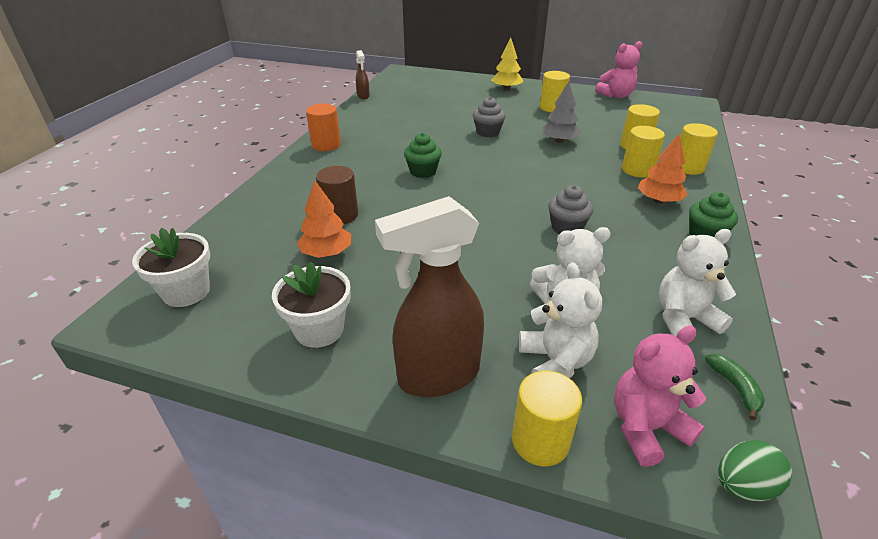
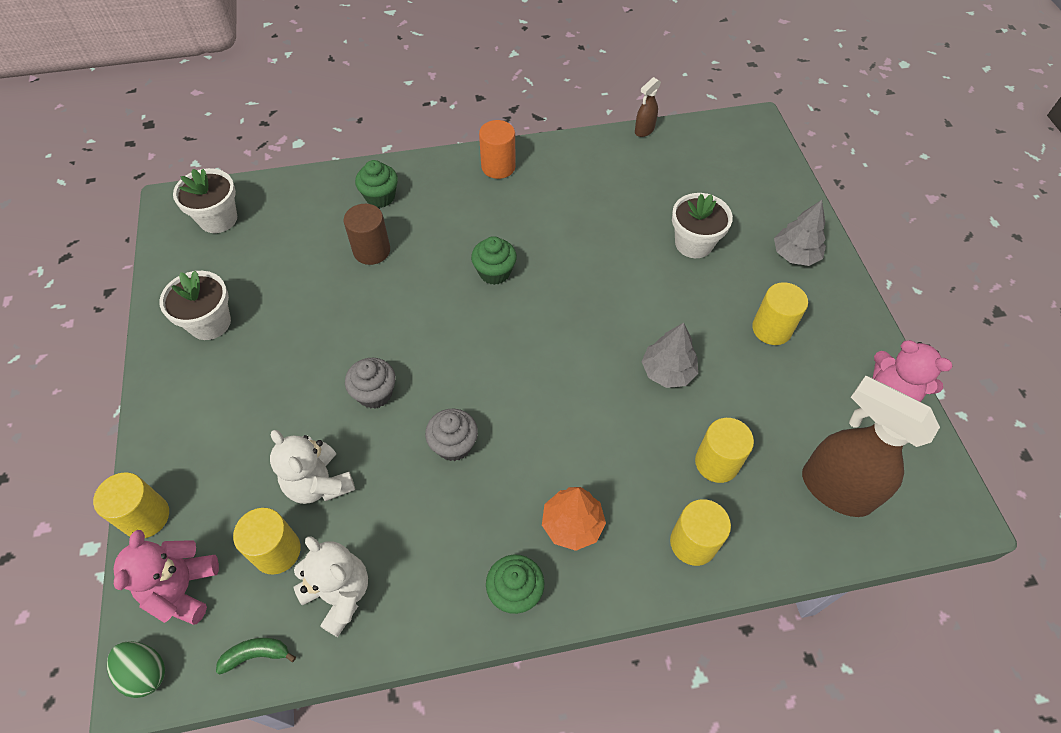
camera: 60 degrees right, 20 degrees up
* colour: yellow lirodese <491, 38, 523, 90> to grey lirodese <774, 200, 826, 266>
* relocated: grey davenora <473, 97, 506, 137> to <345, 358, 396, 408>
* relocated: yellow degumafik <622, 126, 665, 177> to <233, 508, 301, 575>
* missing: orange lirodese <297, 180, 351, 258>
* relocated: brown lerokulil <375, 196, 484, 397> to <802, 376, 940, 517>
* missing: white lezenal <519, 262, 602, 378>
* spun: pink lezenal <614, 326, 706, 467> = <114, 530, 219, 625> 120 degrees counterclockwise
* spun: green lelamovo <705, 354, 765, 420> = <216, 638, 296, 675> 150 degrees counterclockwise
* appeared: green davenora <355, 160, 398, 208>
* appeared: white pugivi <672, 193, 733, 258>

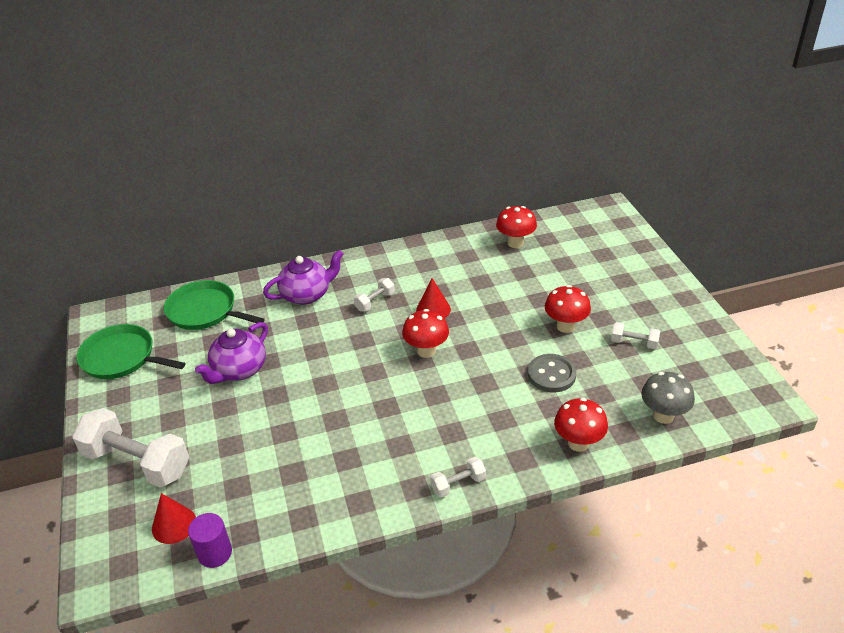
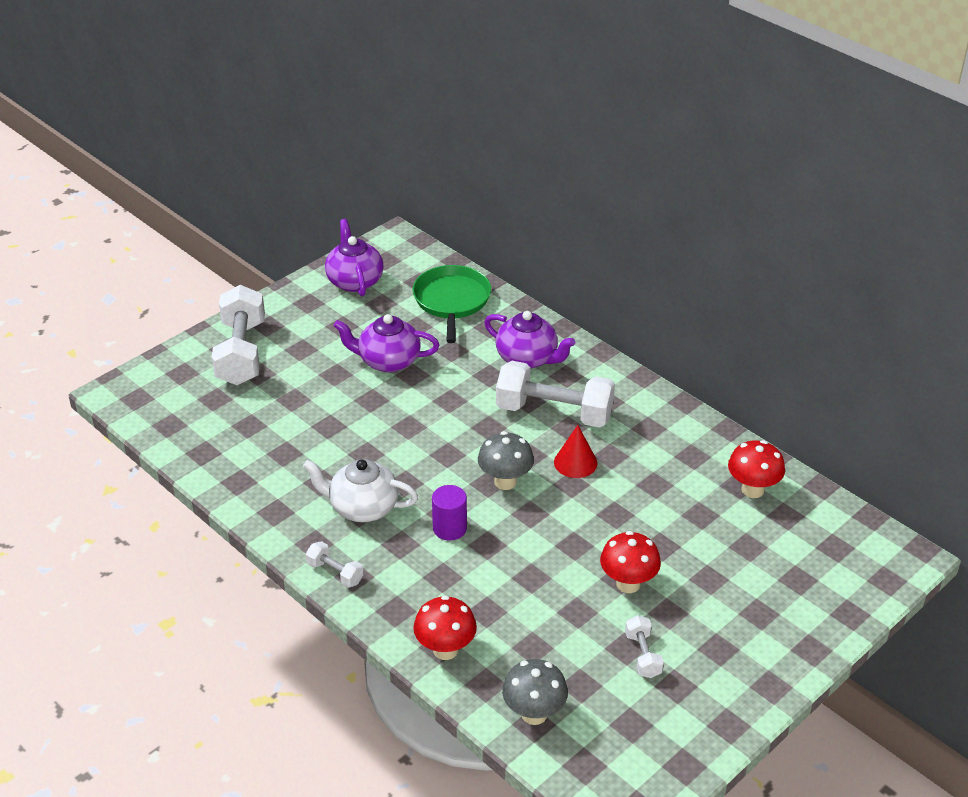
camera: 60 degrees right, 0 degrees up
* size: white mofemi <354, 278, 395, 312> = <496, 361, 615, 428> x2.15
* colour: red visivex <402, 309, 449, 358> to grey visivex <478, 431, 534, 490>
* exchanged: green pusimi <76, 324, 186, 379> to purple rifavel <325, 219, 384, 296>
* missing: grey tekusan <528, 354, 576, 393>
* missing: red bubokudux <152, 493, 196, 544>
* relocated: purple degumafik <188, 513, 232, 568> to <432, 485, 467, 541>
* appeared: white rifavel <303, 459, 418, 522>

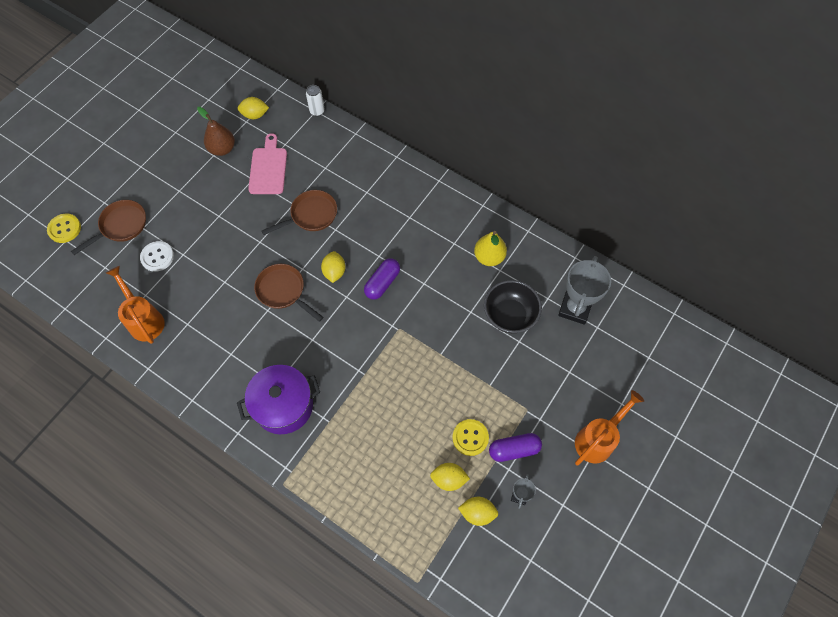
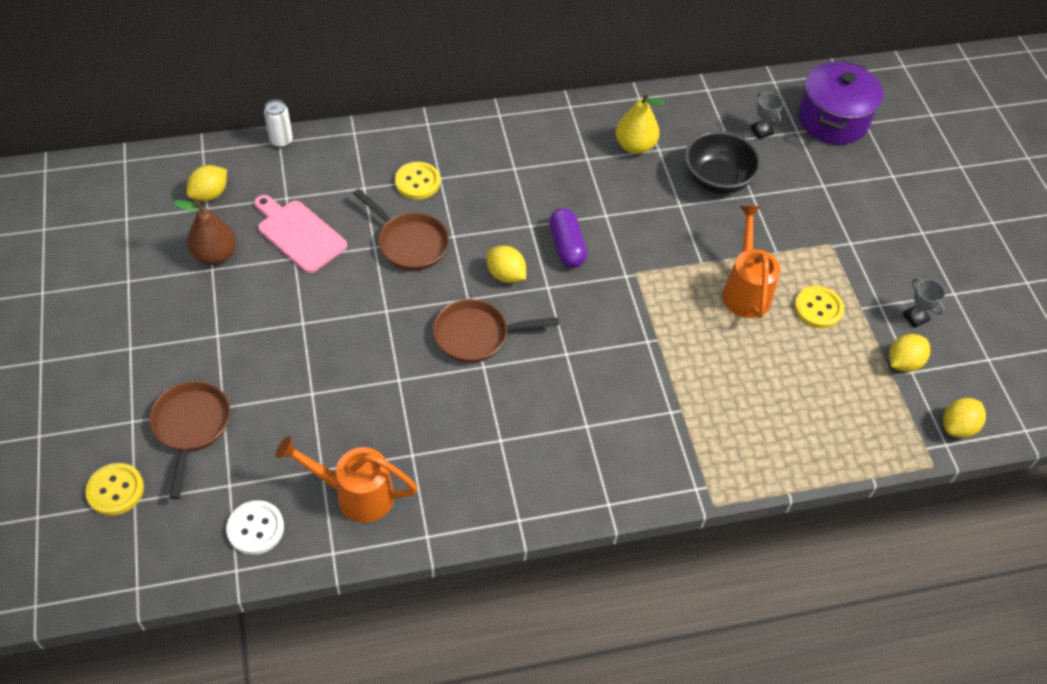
camera: 50 degrees left, 10 degrees down
* spun: brown pusimi <261, 190, 337, 235> = <353, 189, 449, 271> 120 degrees clockwise
* relocated: white tekusan <140, 241, 174, 272> to <226, 500, 284, 555>
* size: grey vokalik <558, 256, 611, 325> = <750, 92, 784, 139> x0.48
* relocated: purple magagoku <237, 365, 320, 434> to <798, 61, 883, 145>
* relocated: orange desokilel <575, 390, 644, 466> to <722, 206, 780, 318>
* missing: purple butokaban <489, 433, 542, 462>
* relocated: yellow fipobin <430, 463, 470, 491> to <943, 398, 986, 438>
* appeared: yellow tekusan <395, 162, 440, 200>

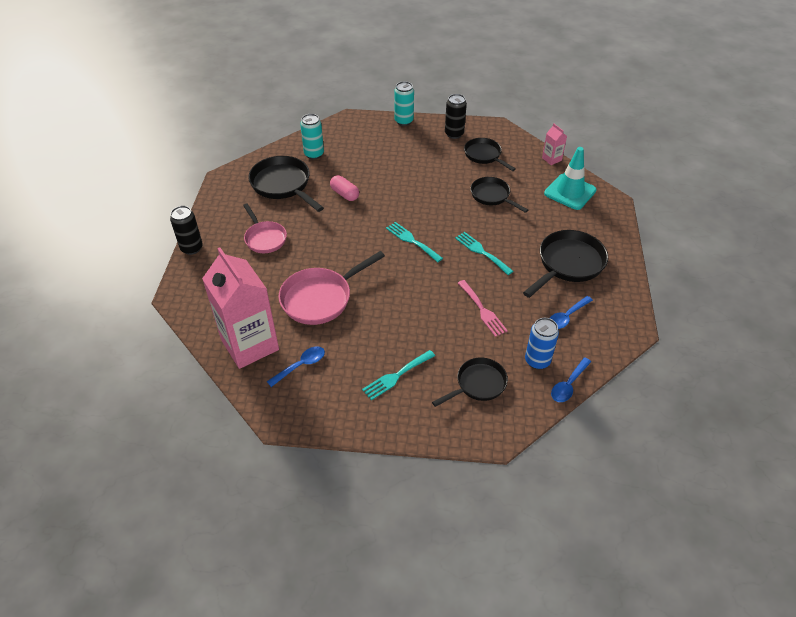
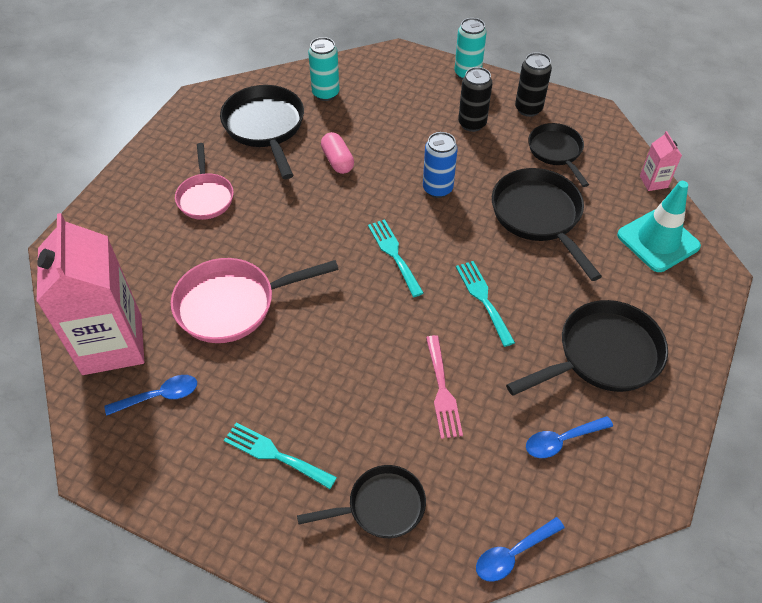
camera: 20 degrees right, 5 degrees up
* size: black pusimi <471, 177, 528, 213> = <492, 168, 602, 281> x1.55
* relocated: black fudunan <170, 206, 203, 255> to <458, 67, 493, 132>
* relocated: blue fudunan <525, 318, 559, 369> to <423, 132, 458, 198>
* spun: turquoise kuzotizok <362, 350, 435, 400> = <224, 423, 337, 489> 45 degrees clockwise

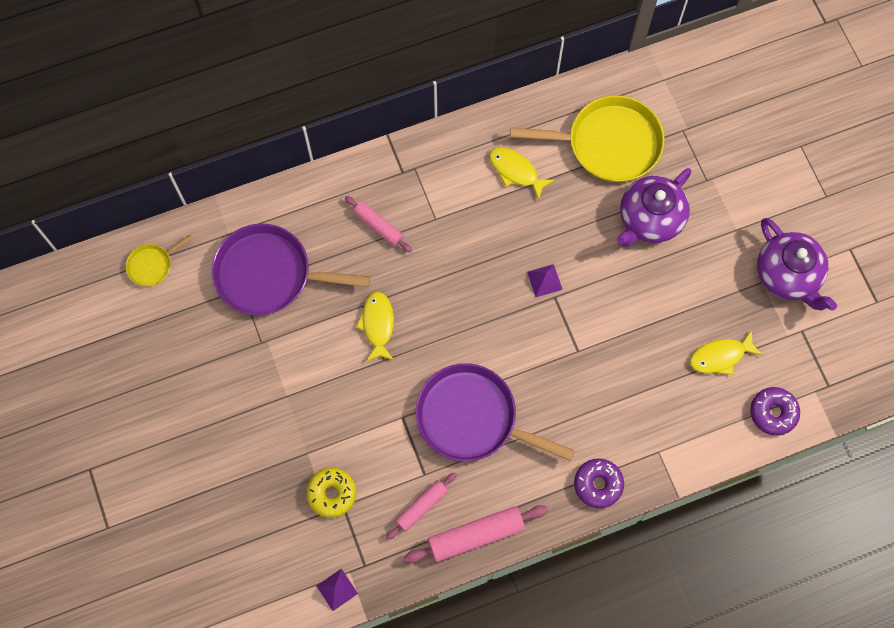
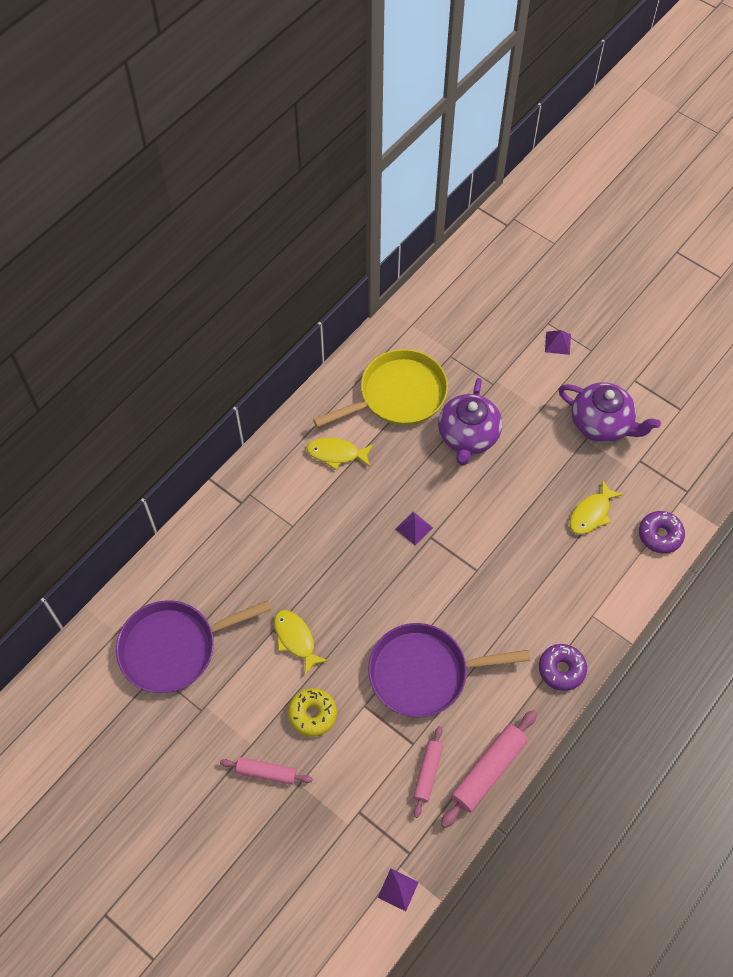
camera: 30 degrees left, 10 degrees down
* relocated: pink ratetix <345, 196, 412, 253> to <220, 757, 312, 785>
* missing: yellow pusimi <126, 235, 192, 286>
* relocated: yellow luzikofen <306, 468, 356, 518> to <288, 688, 337, 737>
* appeared: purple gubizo <545, 330, 571, 355>

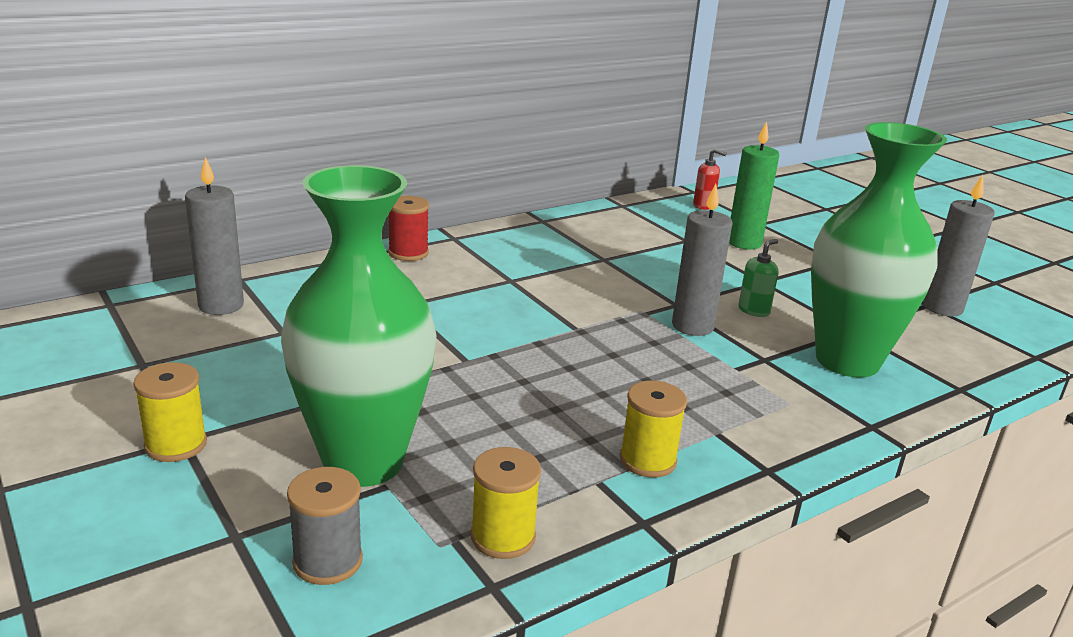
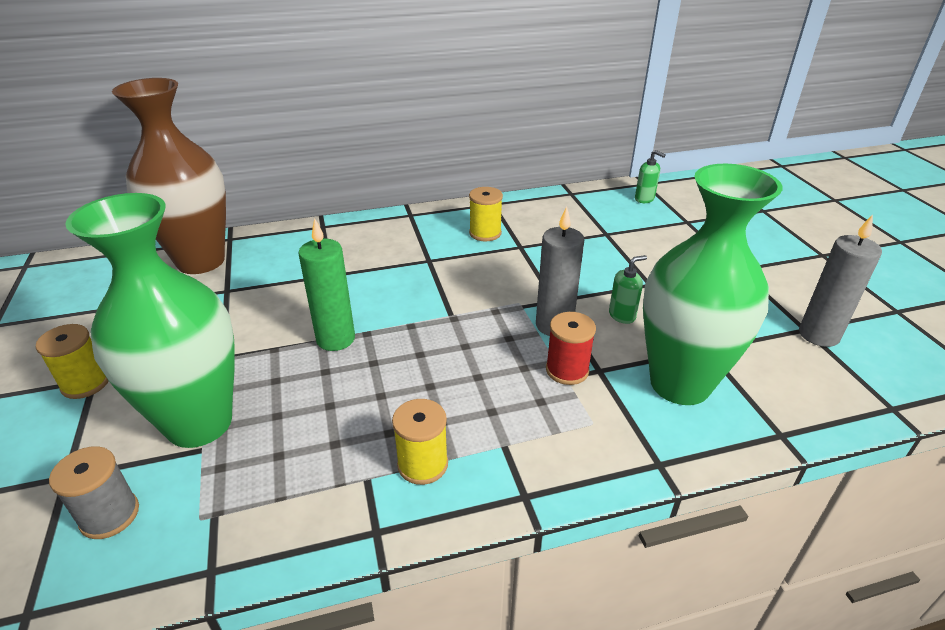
camera: 20 degrees right, 10 degrees up
* relocated: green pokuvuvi <729, 121, 779, 249> to <298, 218, 355, 351>
* colour: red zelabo <693, 149, 727, 210> to green zelabo <635, 150, 666, 203>
* exchanged: grey pokuvuvi <185, 157, 244, 315> to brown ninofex <112, 78, 226, 274>
* relocated: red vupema <388, 196, 429, 261> to <546, 312, 596, 385>
* relocated: yellow vupema <471, 447, 541, 559> to <469, 187, 503, 241>

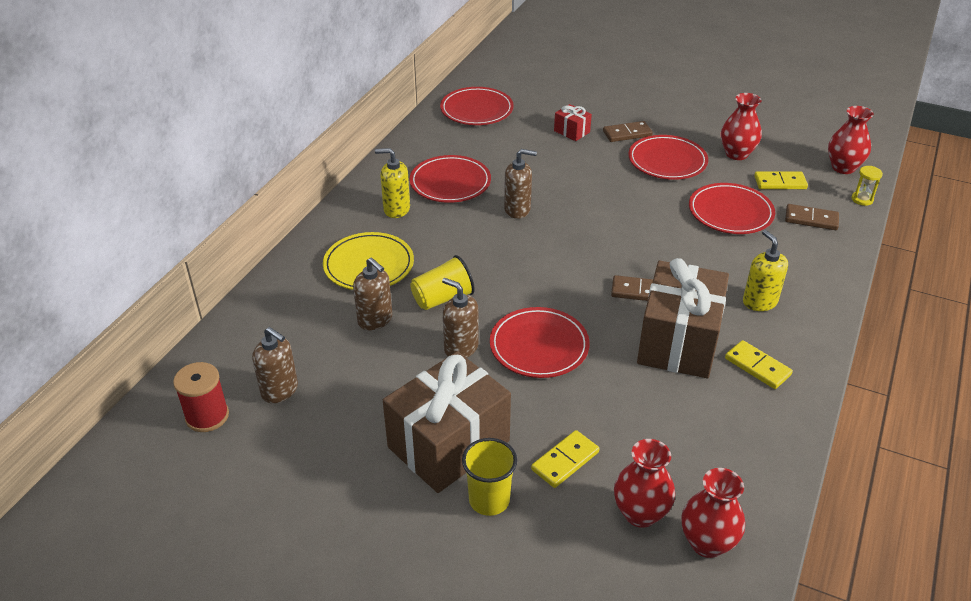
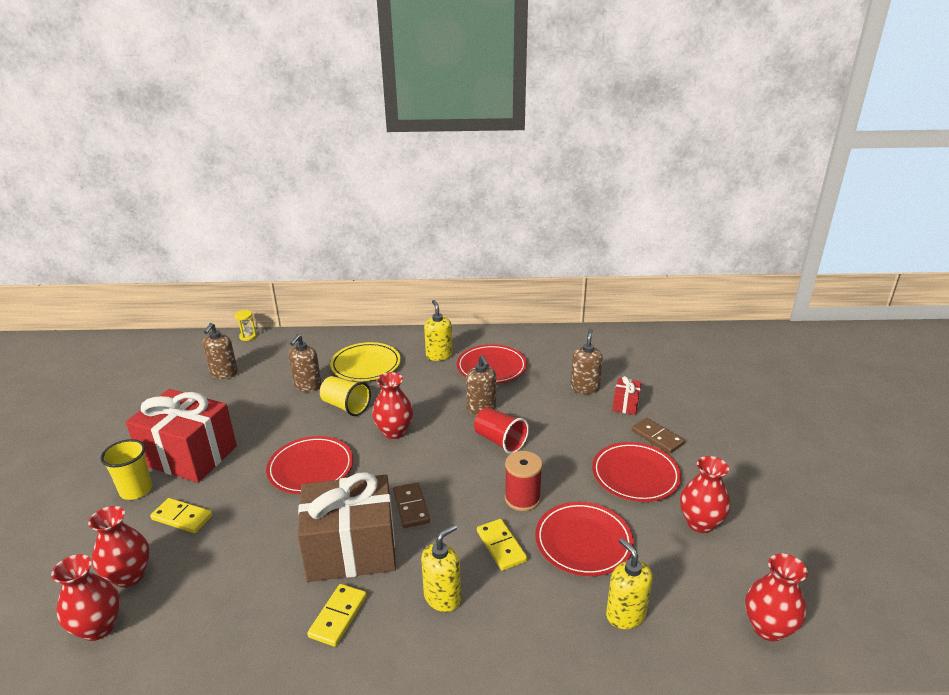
camera: 65 degrees right, 10 degrees down
* missing: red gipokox <440, 87, 514, 125>
* relocated: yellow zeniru <851, 166, 883, 206> to <235, 310, 257, 341>
* relocated: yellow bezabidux <754, 171, 808, 189> to <477, 519, 527, 571>
* exchanged: brown bezabidux <785, 204, 839, 230> to yellow zelabo <606, 538, 653, 629>
* relocated: brown zelabo <442, 278, 479, 358> to <571, 329, 603, 394>
* colour: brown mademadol <383, 351, 511, 493> to red mademadol <126, 389, 237, 483>
* relocated: red vupema <173, 362, 229, 432> to <505, 451, 543, 511>
* appeared: red ninofex <372, 372, 413, 439>
* appeared: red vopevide <474, 407, 529, 454>

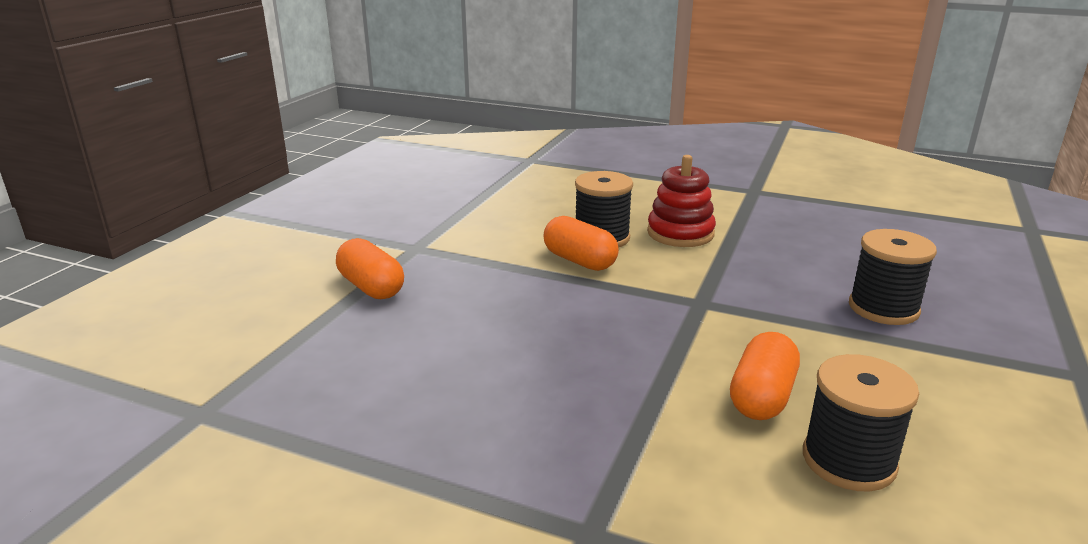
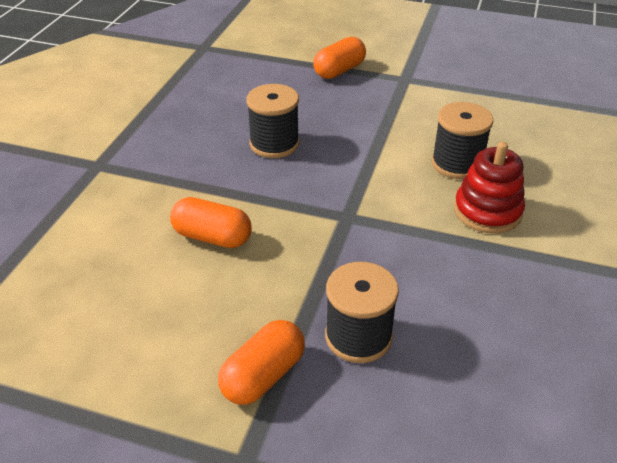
camera: 85 degrees right, 15 degrees up
* relocated: orange butokaban <544, 216, 619, 271> to <218, 320, 305, 405>
* relocated: black vupema <803, 354, 919, 491> to <247, 84, 299, 158>

